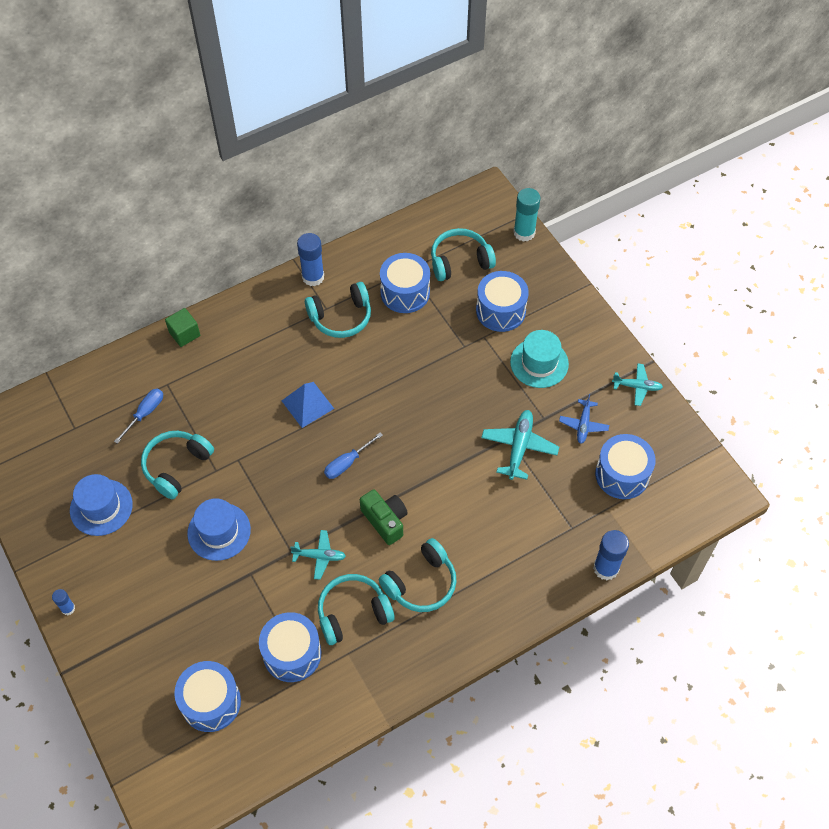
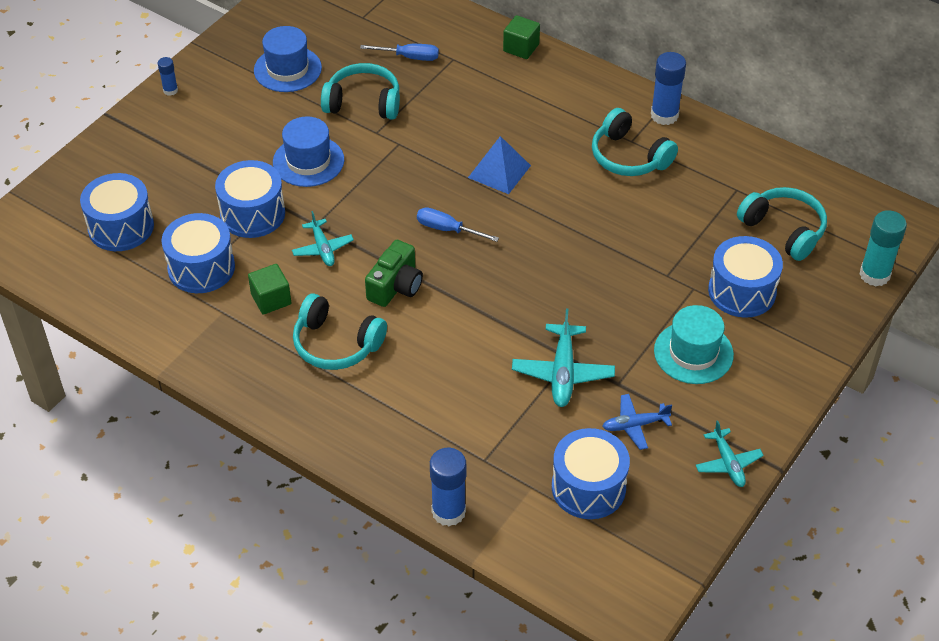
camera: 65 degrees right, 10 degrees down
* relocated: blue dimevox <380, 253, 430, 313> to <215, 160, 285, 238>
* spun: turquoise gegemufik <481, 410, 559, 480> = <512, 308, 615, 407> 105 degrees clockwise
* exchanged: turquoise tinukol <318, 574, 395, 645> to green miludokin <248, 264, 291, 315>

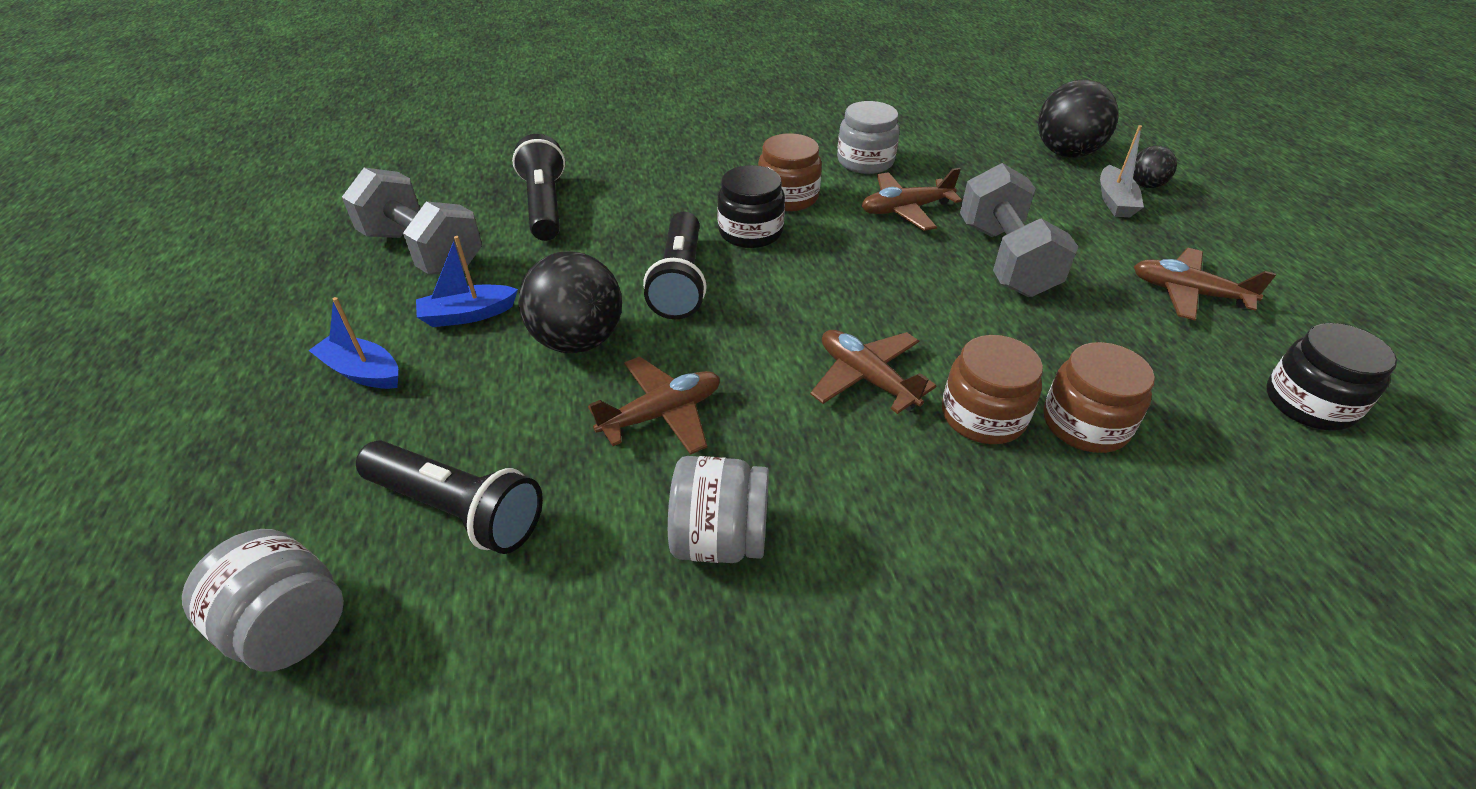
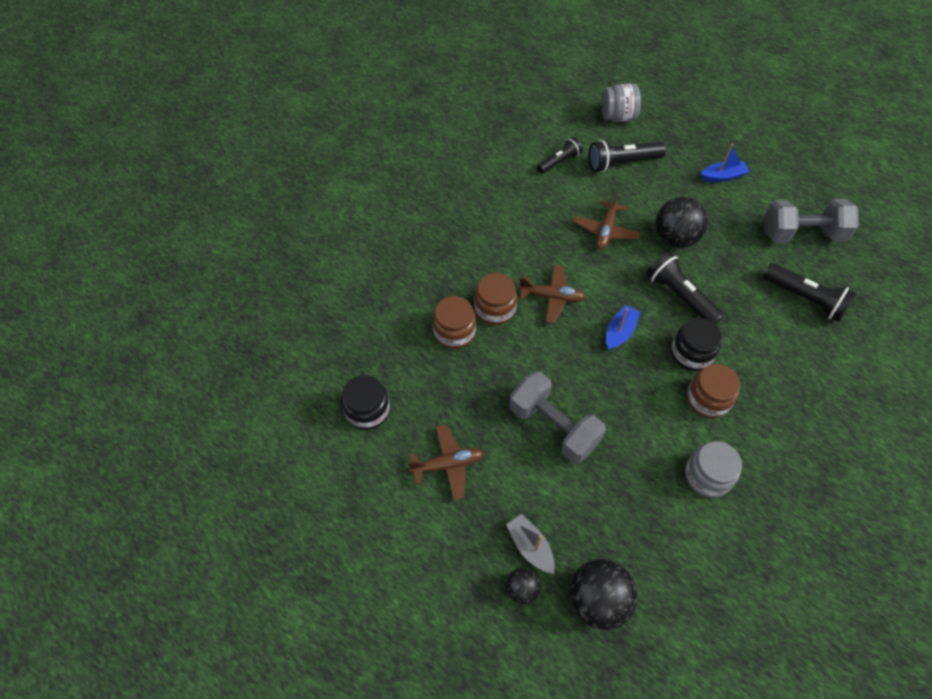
camera: 140 degrees right, 15 degrees up
* missing: brown gegemufik <862, 168, 962, 231>
* relocated: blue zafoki <416, 236, 518, 327> to <606, 305, 640, 350>
* missing: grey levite <668, 456, 769, 563>
* appeared: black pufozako <537, 137, 582, 174>

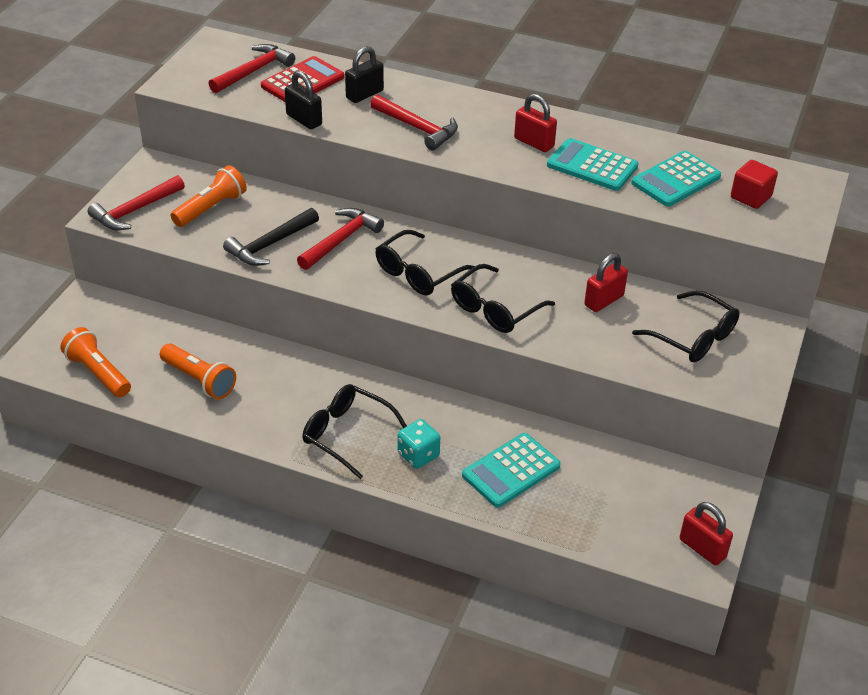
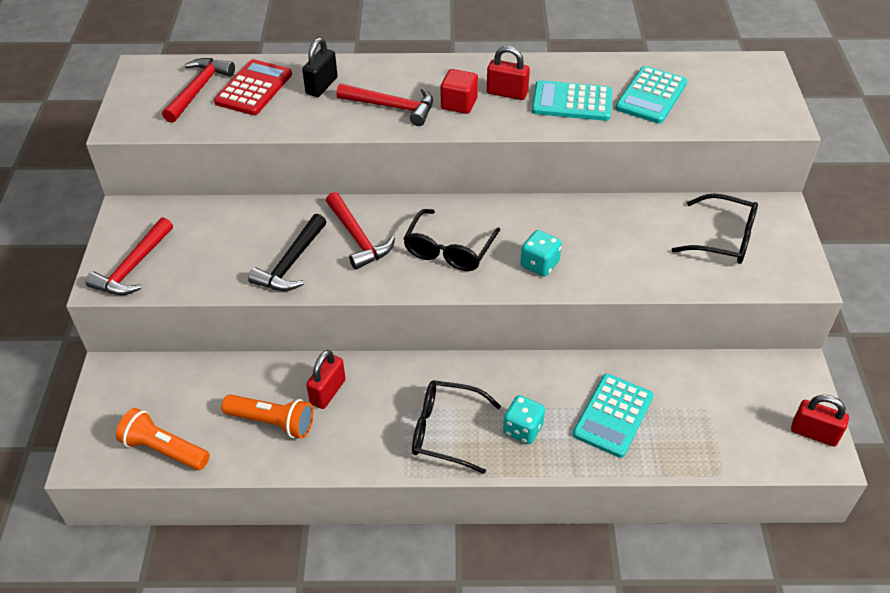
camera: 20 degrees left, 5 degrees up
* missing: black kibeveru <285, 71, 322, 129>
* relocated: red miludokin <731, 160, 778, 209> to <441, 69, 478, 114>
* missing: orange pufozako <171, 165, 247, 227>
* spun: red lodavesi <297, 208, 384, 270> = <326, 192, 395, 270> 135 degrees clockwise
* relocated: red kibeveru <584, 253, 628, 312> to <306, 350, 346, 409>
* exchanged: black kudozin <451, 264, 555, 333> to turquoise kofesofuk <521, 230, 562, 277>

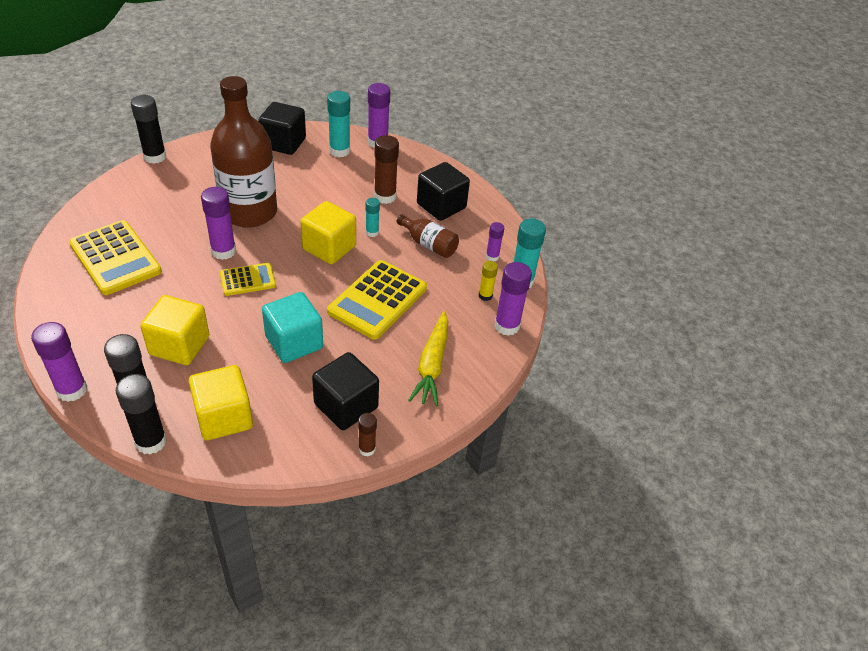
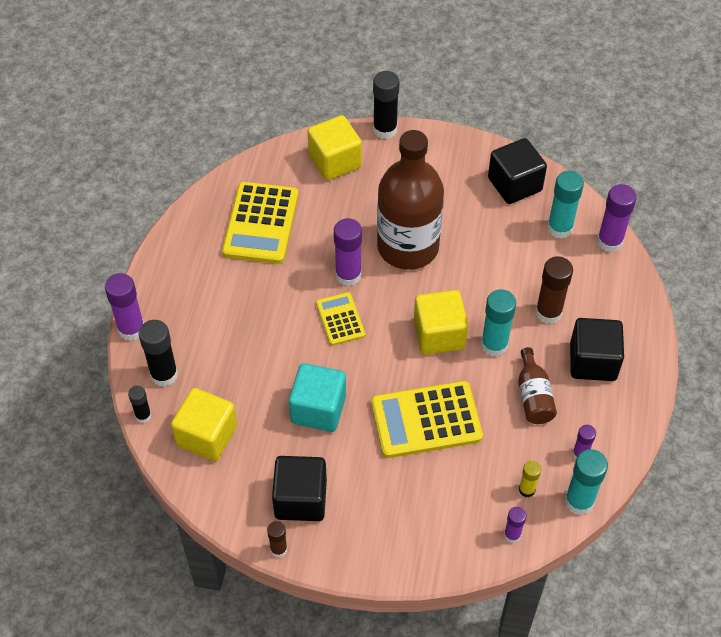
camera: 50 degrees right, 10 degrees up
* size: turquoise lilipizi <365, 198, 380, 237> = <481, 289, 516, 357> x1.75
* size: purple lilipizi <494, 262, 532, 336> = <504, 507, 526, 543> x0.57
* spun: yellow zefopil <220, 263, 276, 296> = <316, 292, 365, 346> 135 degrees counterclockwise
* relocated: yellow miludokin <140, 295, 209, 365> to <307, 115, 362, 180>
* missing: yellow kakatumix <408, 311, 448, 407>
* size: black lilipizi <116, 374, 167, 455> = <128, 386, 151, 423> x0.57

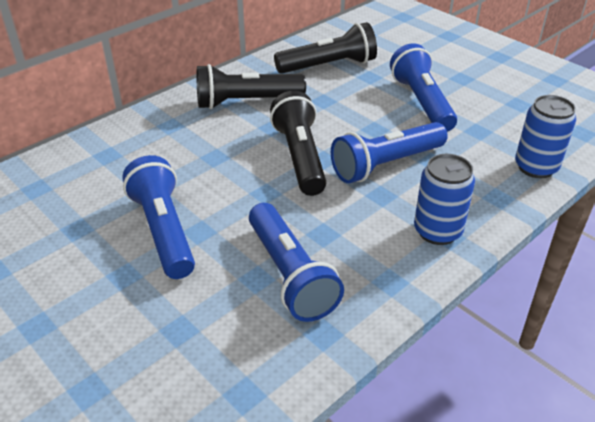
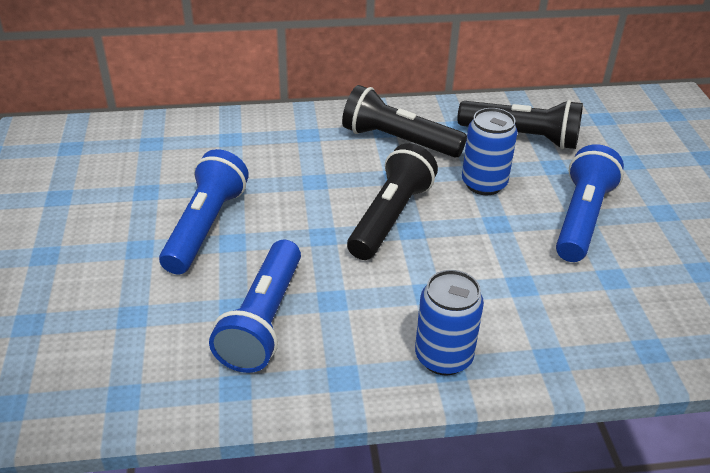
camera: 35 degrees right, 0 degrees up
* relocated: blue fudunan <515, 95, 576, 178> to <462, 108, 518, 195>
* missing: blue pufozako <331, 122, 448, 183>

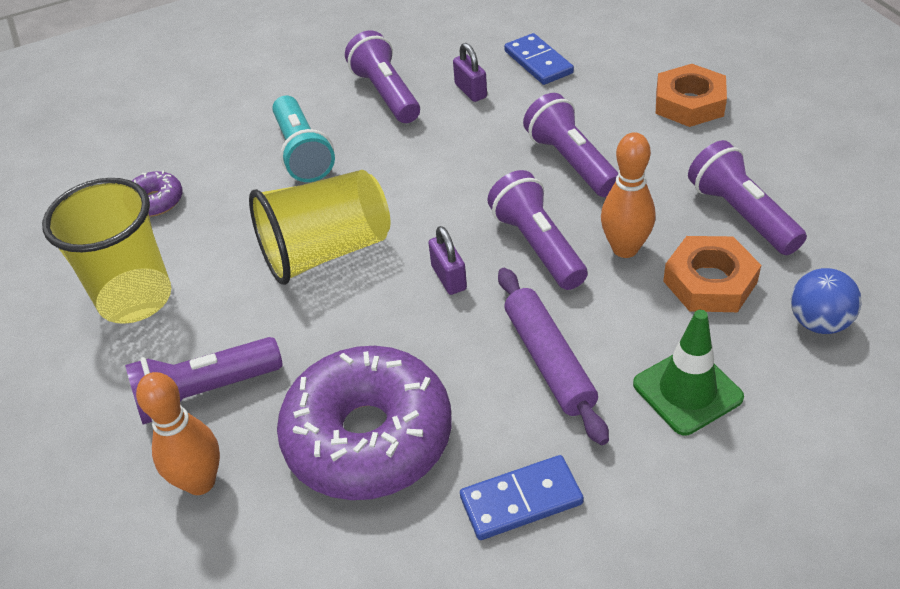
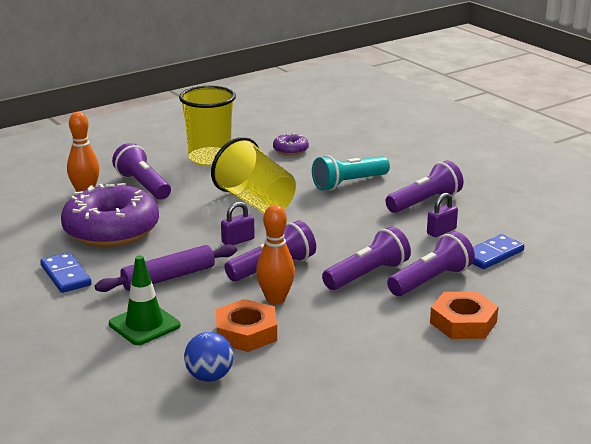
camera: 75 degrees right, 20 degrees down
* relocated: purple pufozako <688, 140, 807, 255> to <387, 231, 475, 296>

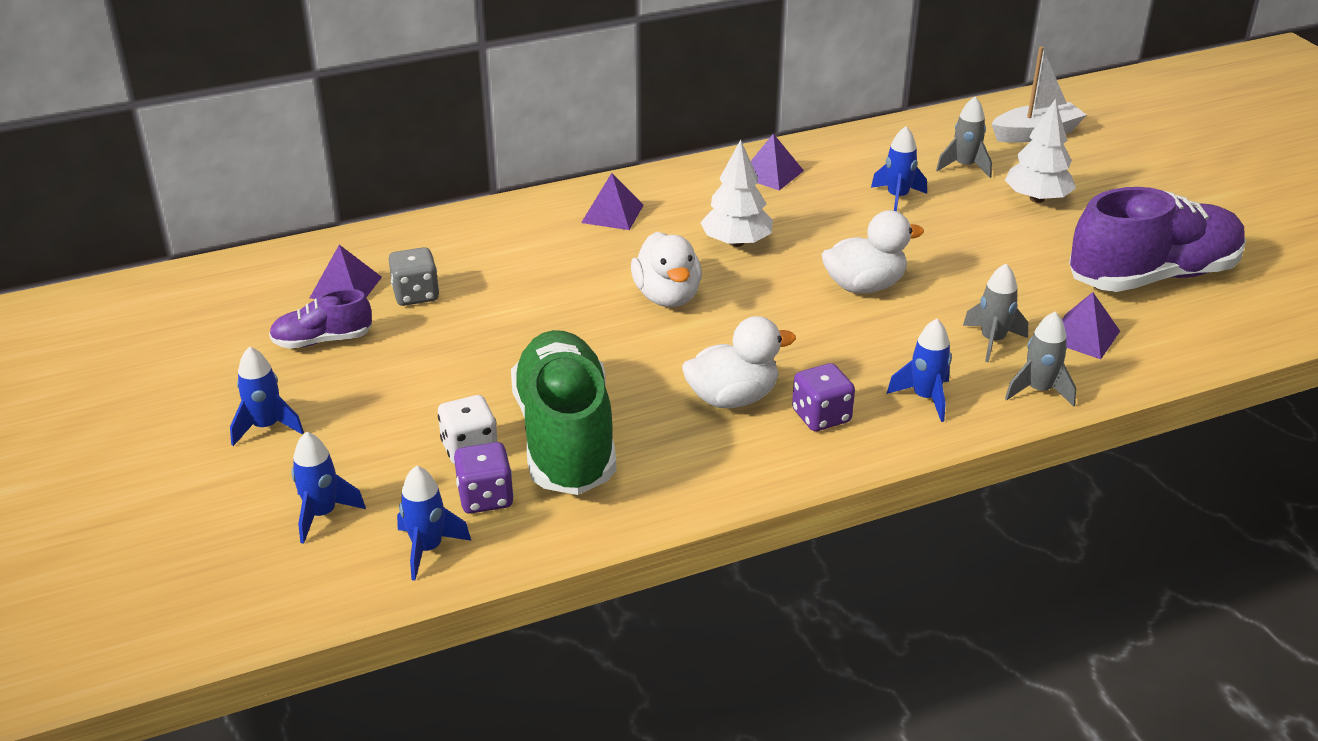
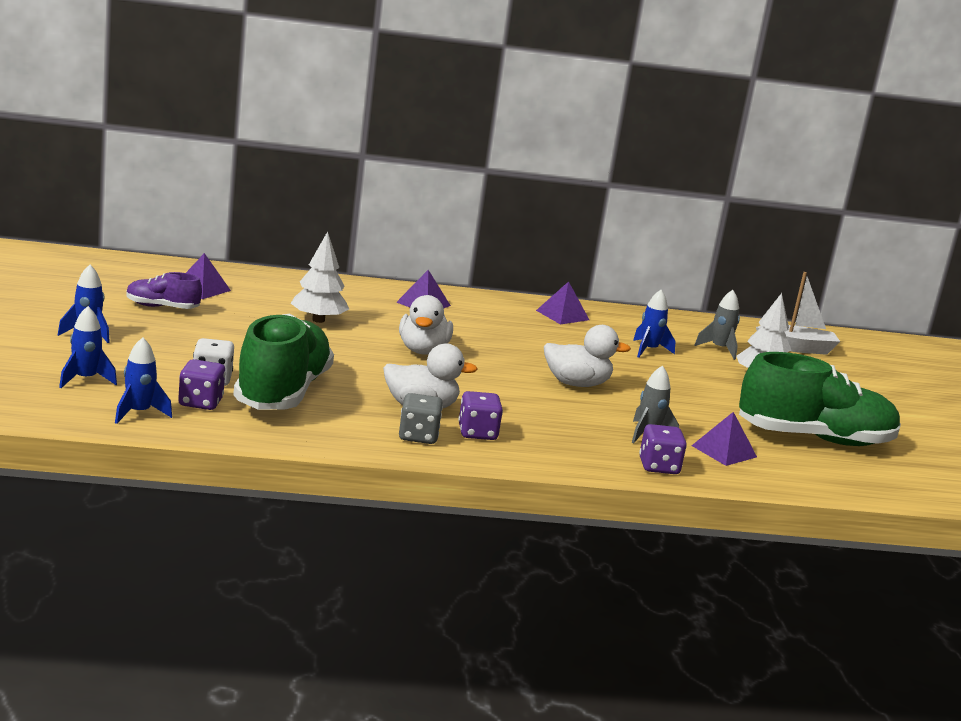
camera: 15 degrees right, 15 degrees down
* relocated: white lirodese <700, 140, 773, 247> to <291, 231, 349, 323>
* colour: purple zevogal <1069, 187, 1246, 292> to green zevogal <739, 352, 901, 446>
* relocated: grey kofesofuk <389, 247, 439, 306> to <399, 393, 443, 444>
* exchanged: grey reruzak <1005, 312, 1076, 407> to purple kofesofuk <639, 424, 687, 474>
* missing: blue reruzak <887, 319, 952, 422>

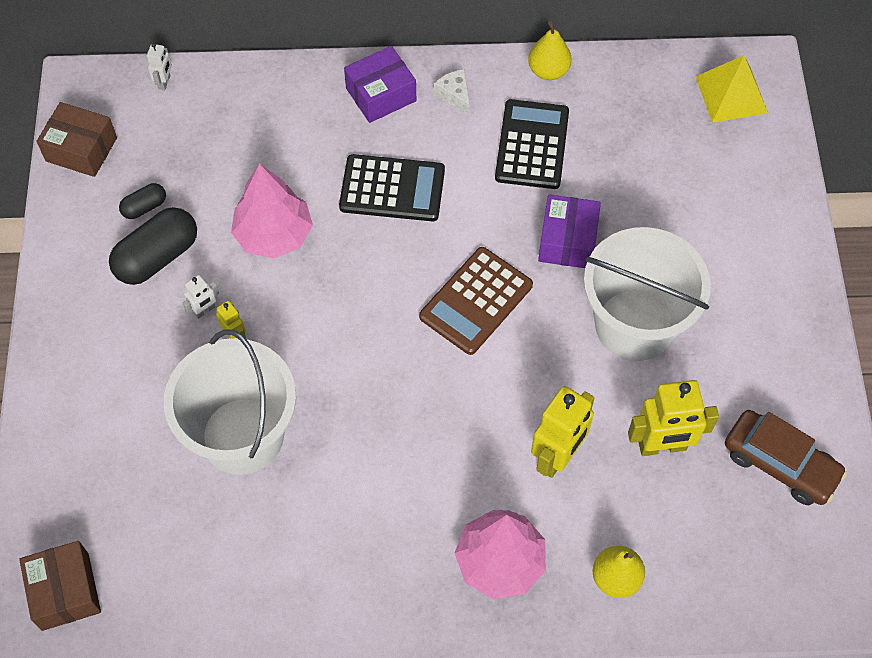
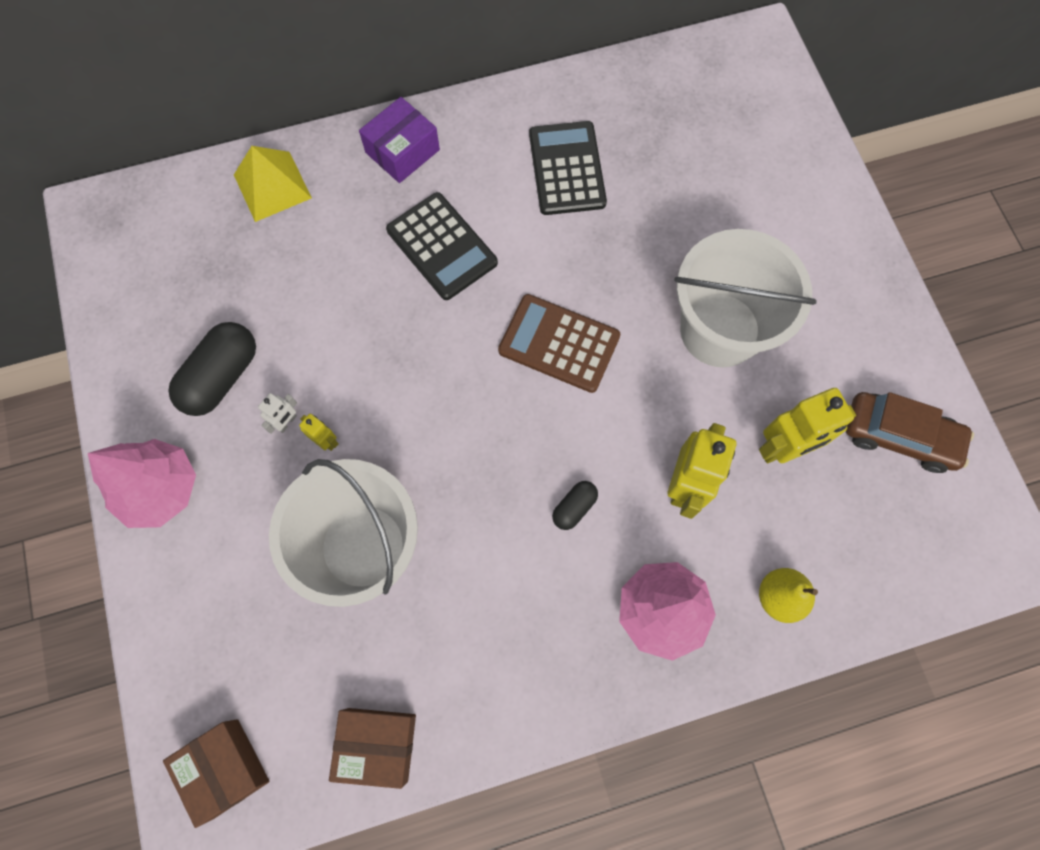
camera: 15 degrees left, 10 degrees up
* missing: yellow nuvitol <528, 21, 571, 80>
* missing: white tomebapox <147, 43, 172, 90>
* relocated: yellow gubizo <695, 55, 768, 123> to <234, 146, 312, 222>
* missing: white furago <434, 69, 470, 116>
* relocated: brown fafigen <36, 102, 117, 177> to <329, 708, 416, 789>
* spun: black zefopil <339, 154, 445, 221> = <386, 192, 498, 300> 60 degrees clockwise
* relocated: pink lirodese <231, 164, 313, 259> to <88, 439, 196, 528>
* relocated: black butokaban <119, 183, 166, 219> to <552, 481, 598, 530>
* missing: purple fafigen <538, 195, 601, 268>
* spun: brown zefopil <419, 247, 533, 355> = <498, 294, 620, 393> 90 degrees clockwise

